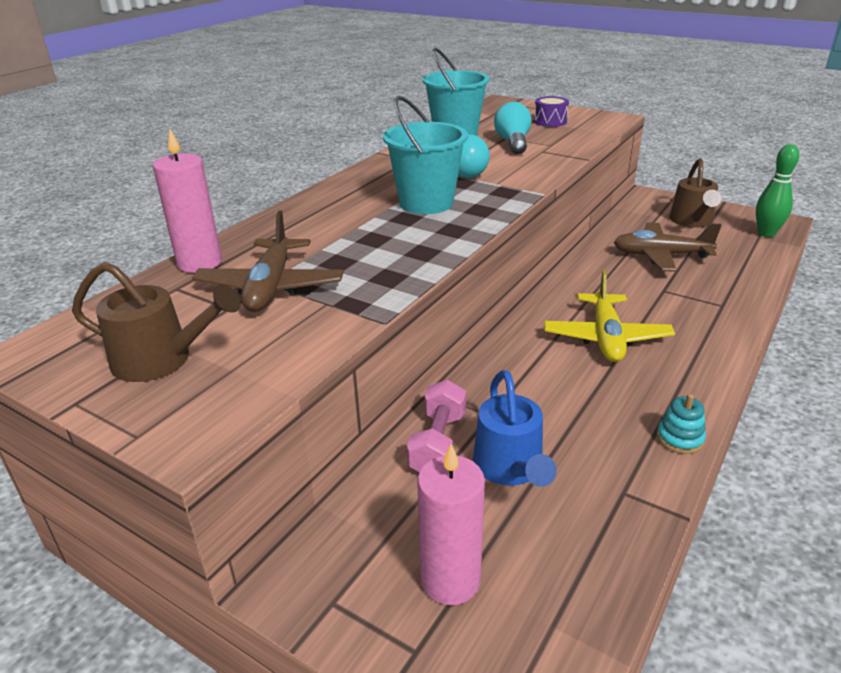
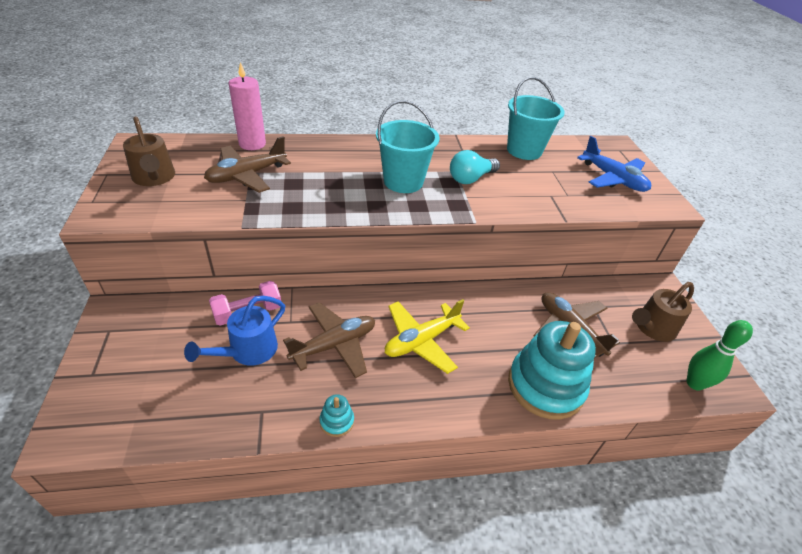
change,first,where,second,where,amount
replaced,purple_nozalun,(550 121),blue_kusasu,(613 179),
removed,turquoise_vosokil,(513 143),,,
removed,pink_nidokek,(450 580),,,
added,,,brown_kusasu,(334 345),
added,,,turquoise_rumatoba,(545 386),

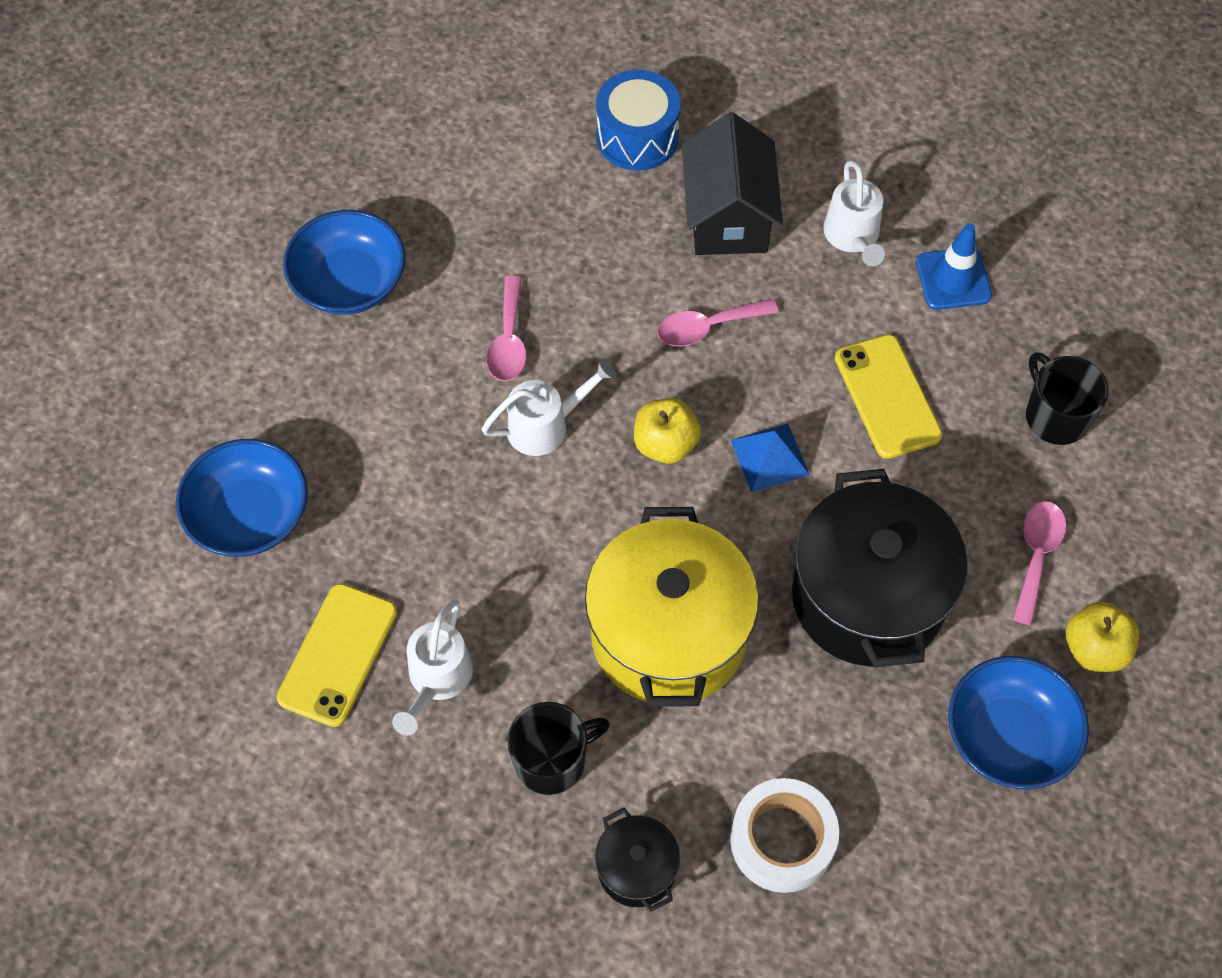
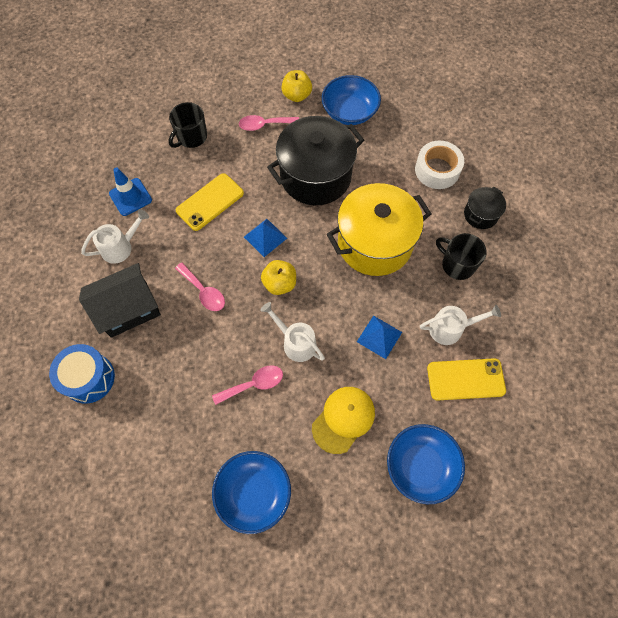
change,first,where,second,where,amount
added,,,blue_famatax,(379 337),
added,,,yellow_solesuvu,(343 419),

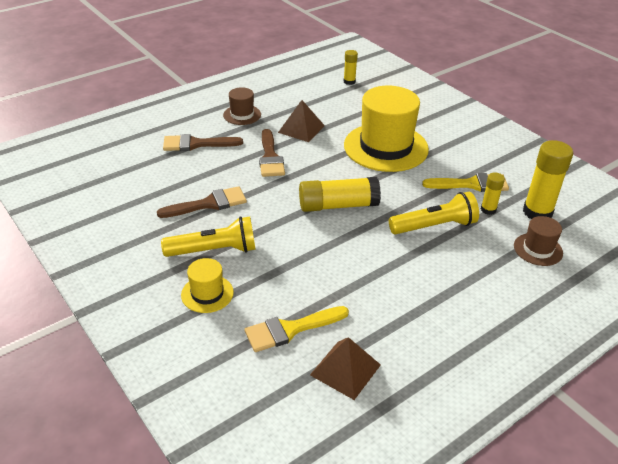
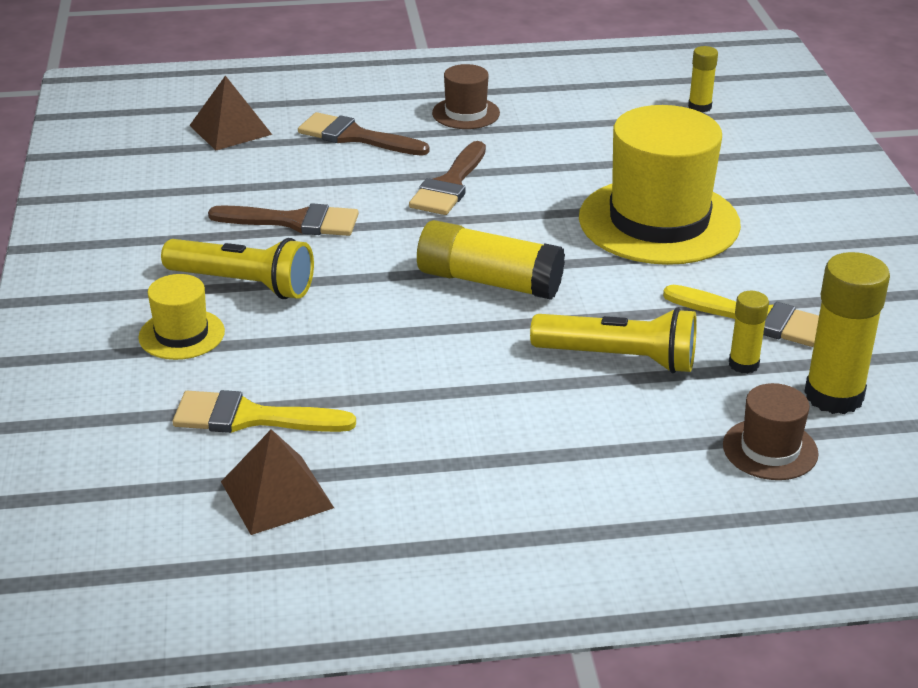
change,first,where,second,where,amount
moved,brown_famatax,(301 129),,(230 130),

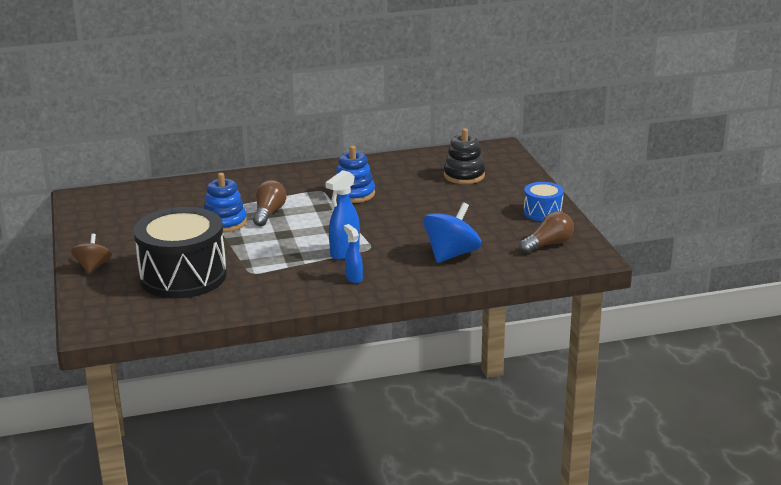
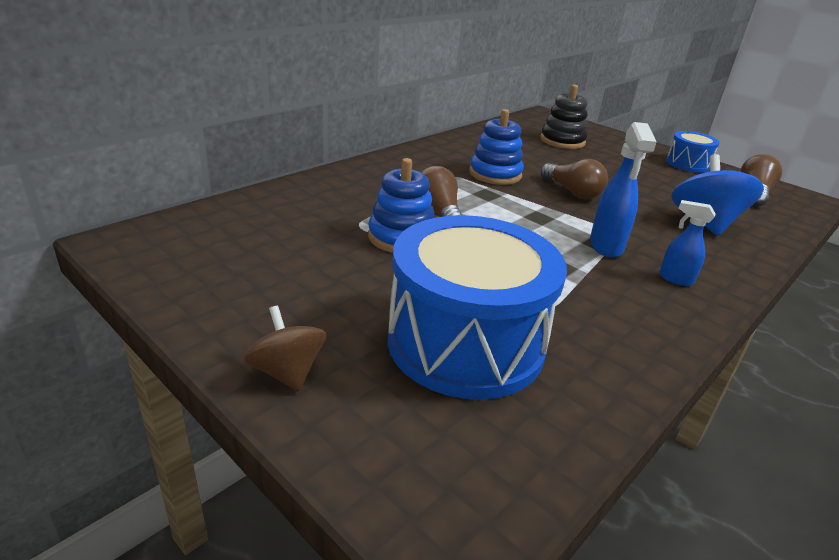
change,first,where,second,where,amount
recoloured,black_nozalun,(183 276),blue_nozalun,(465 343),
added,,,brown_vosokil,(572 192),

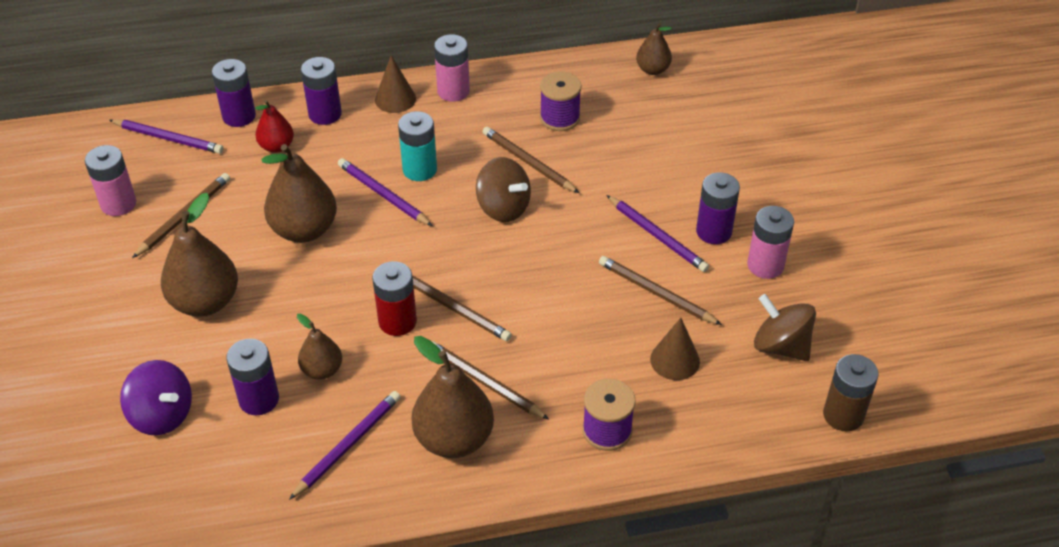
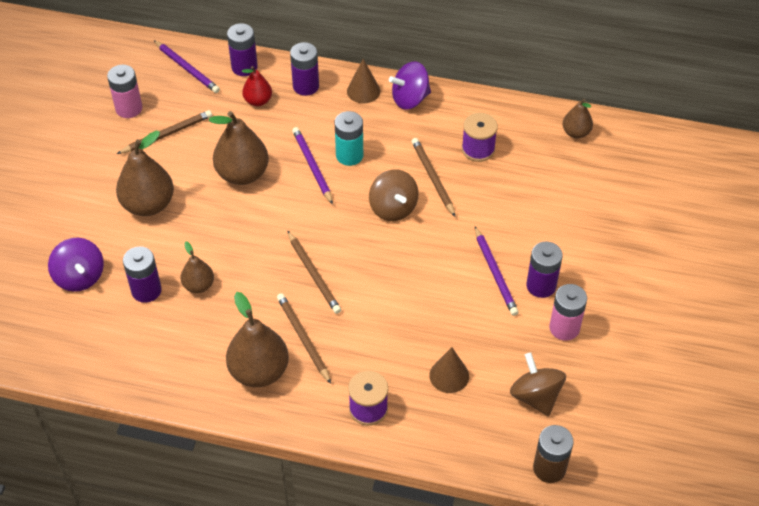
change,first,where,second,where,amount
replaced,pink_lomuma,(453 91),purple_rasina,(410 99),
removed,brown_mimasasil,(656 293),,,
removed,red_lomuma,(397 321),,,
removed,purple_mimasasil,(347 445),,,

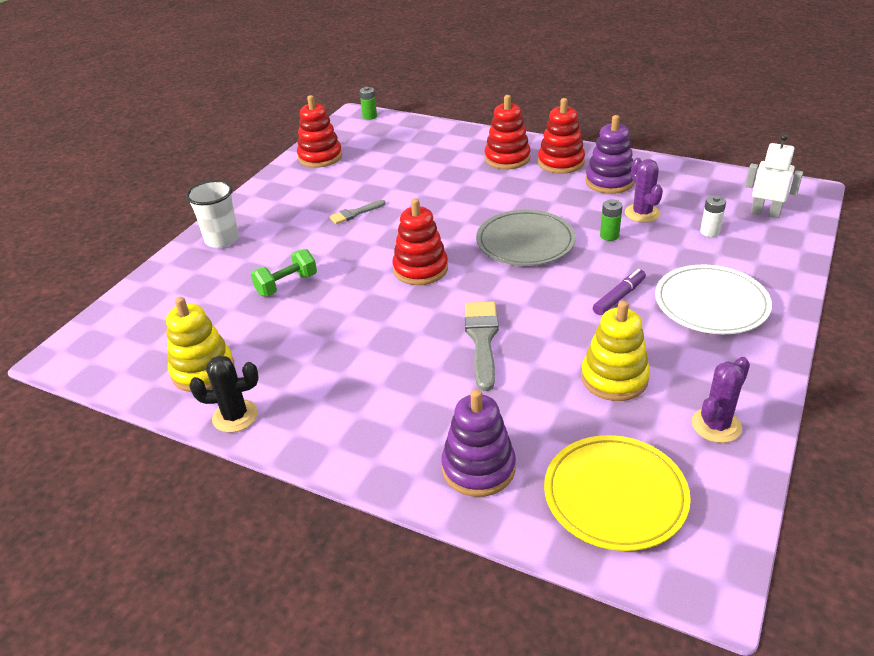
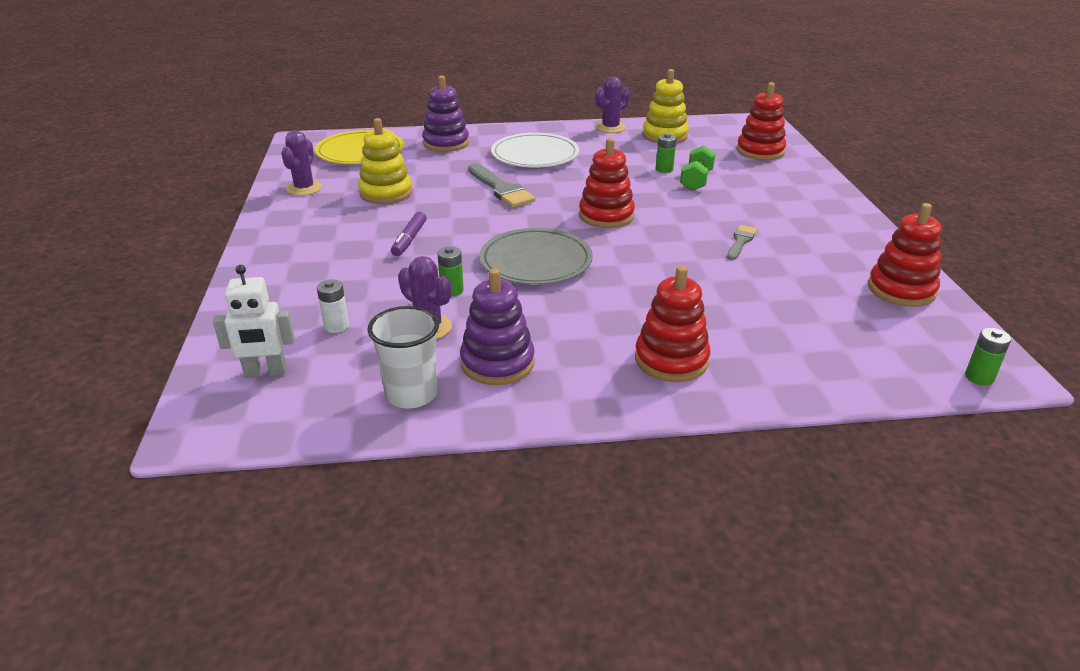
change,first,where,second,where,amount
moved,red_rumatoba,(561 162),,(760 151),
moved,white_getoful,(222 240),,(411 394),
moved,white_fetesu,(711 303),,(535 155),
recoloured,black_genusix,(235 416),purple_genusix,(610 128),
added,,,green_lomuma,(664 169),

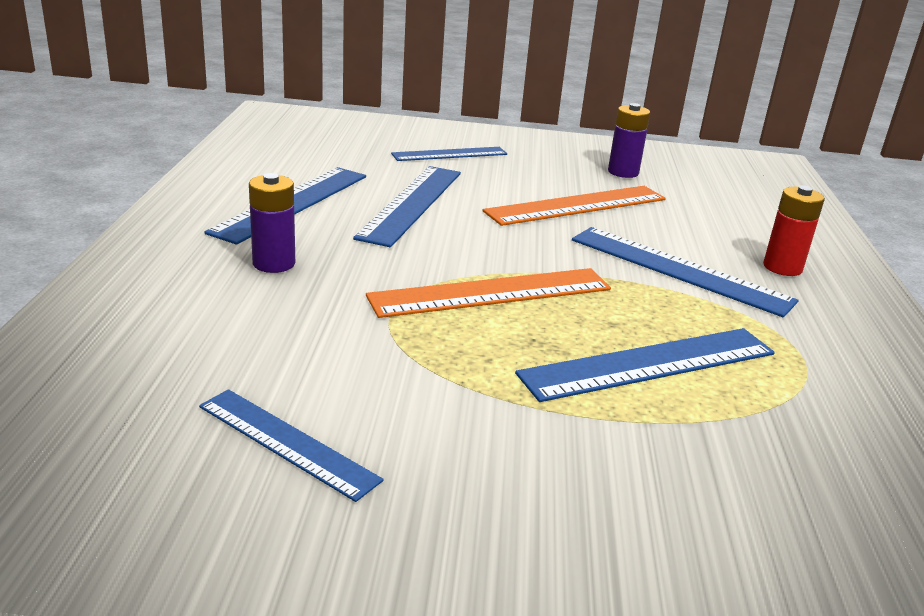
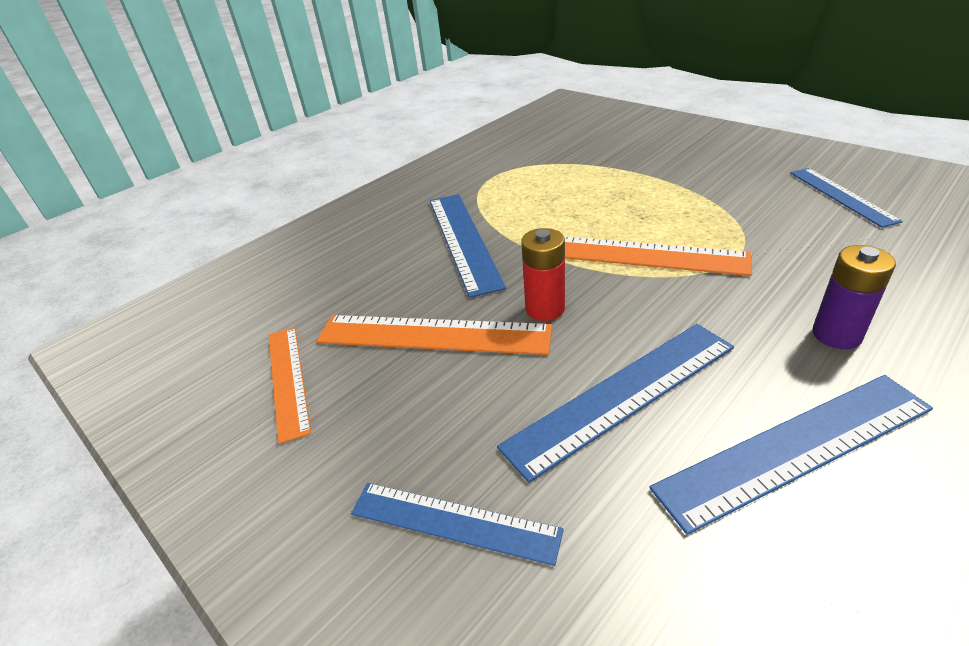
change,first,where,second,where,amount
replaced,purple_lomuma,(623 172),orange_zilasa,(288 380),
moved,red_lomuma,(782 267),,(545 309),
removed,blue_zilasa,(649 363),,,

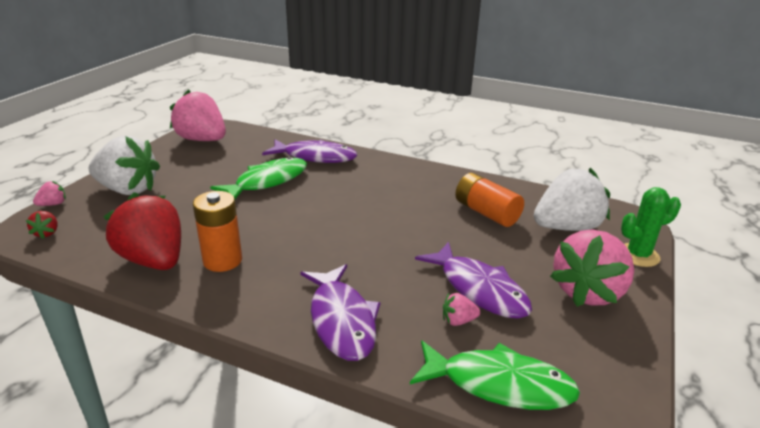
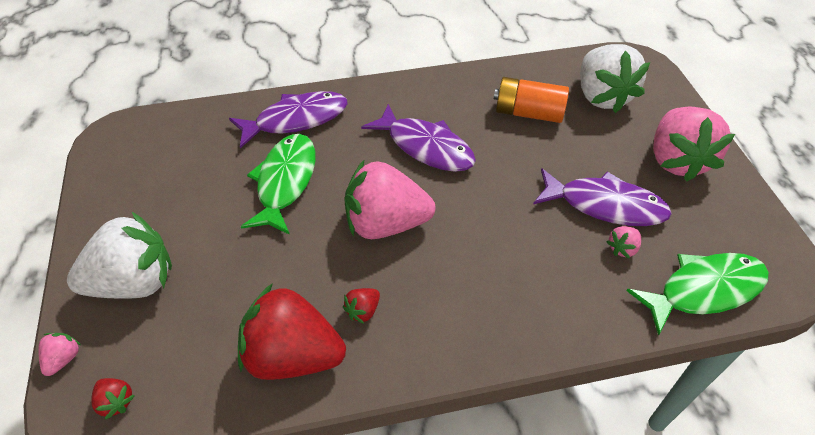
change,first,where,second,where,amount
moved,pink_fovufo,(202 140),,(386 223),
turned,white_fovufo,(566 227),,(602 96),135 degrees clockwise
removed,green_genusix,(638 255),,,
replaced,orange_lomuma,(222 260),red_fovufo,(363 311),
moved,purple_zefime,(341 320),,(425 147),

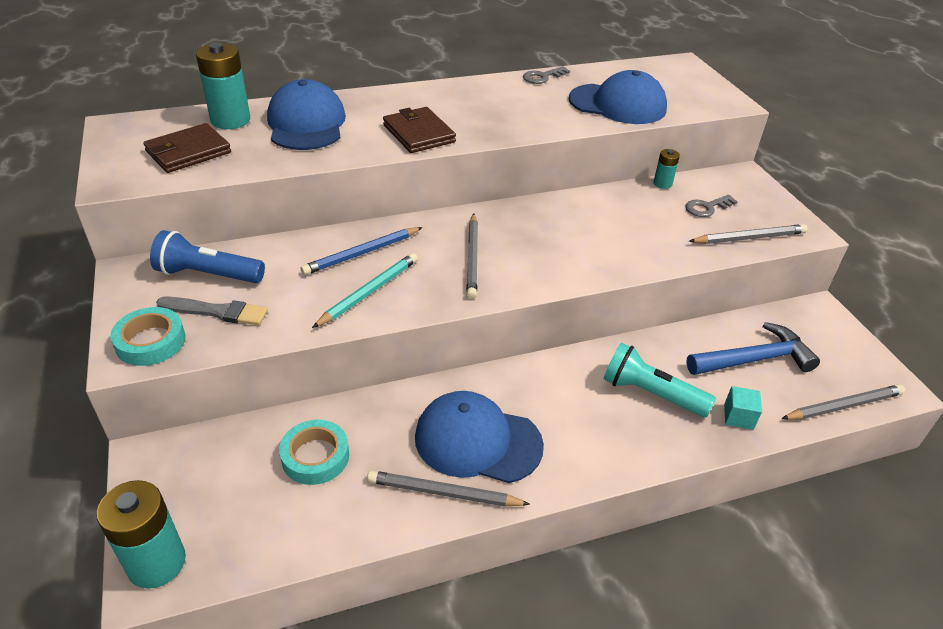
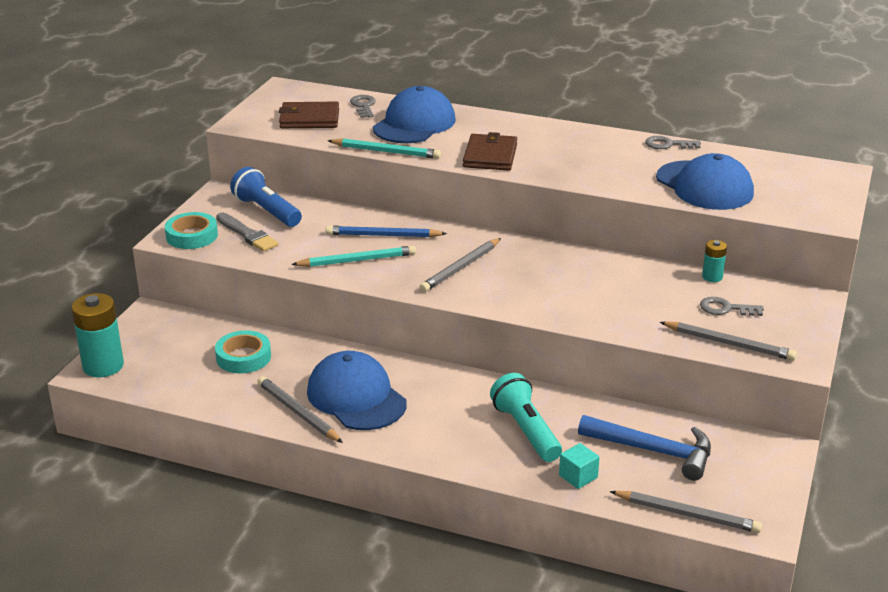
change,first,where,second,where,amount
replaced,turquoise_lomuma,(230 120),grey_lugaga,(363 106),
added,,,turquoise_mimasasil,(386 152),

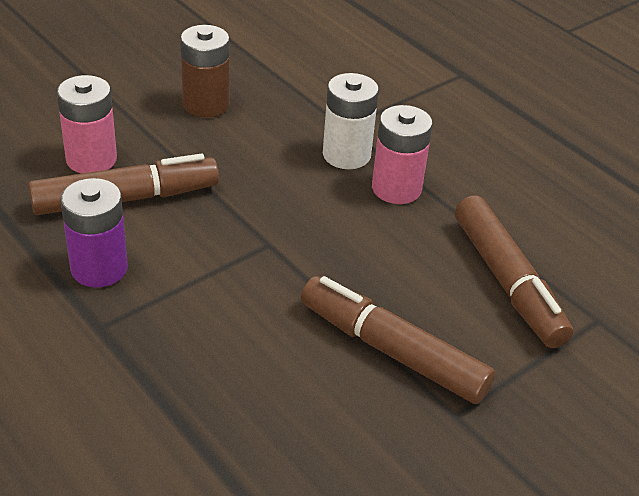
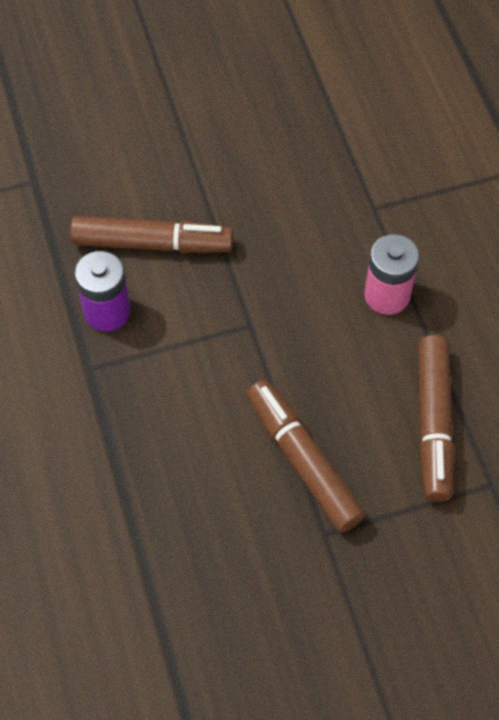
change,first,where,second,where,amount
removed,brown_lomuma,(206 104),,,
removed,white_lomuma,(346 155),,,
removed,pink_lomuma,(91 159),,,

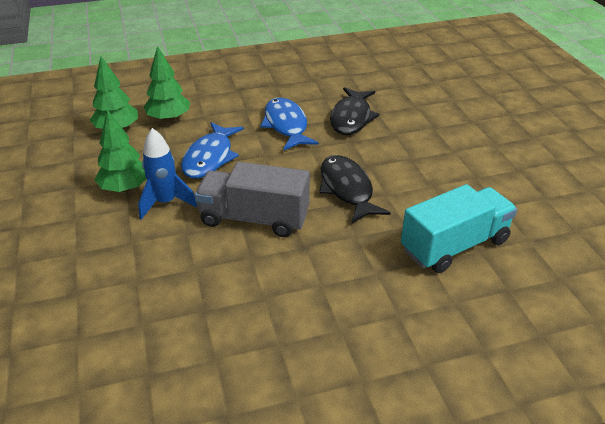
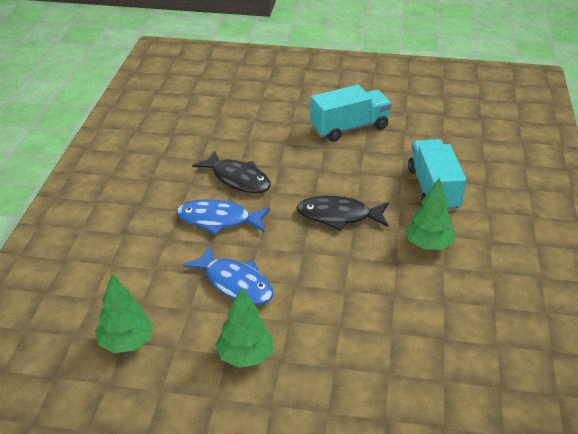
change,first,where,second,where,amount
moved,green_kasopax,(169 118),,(428 244),
removed,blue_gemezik,(166 203),,,
removed,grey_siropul,(254 218),,,
added,,,turquoise_siropul,(349 128),

